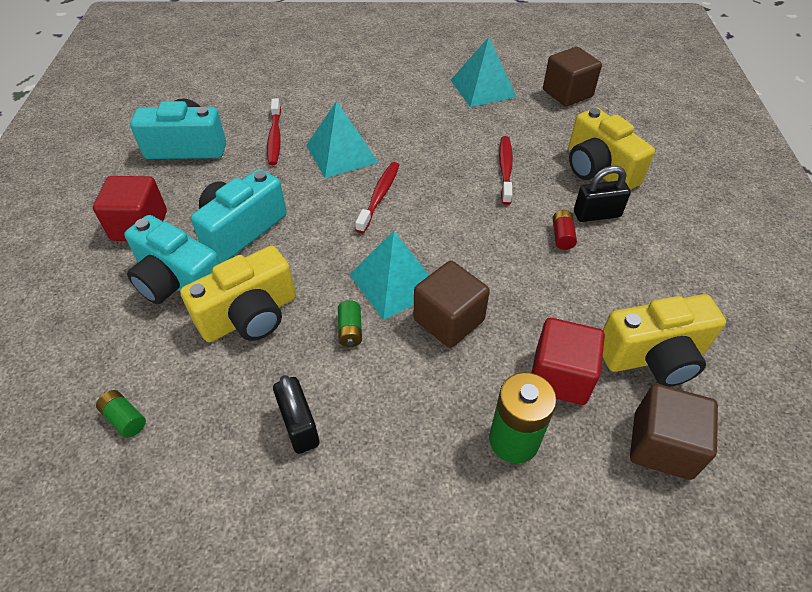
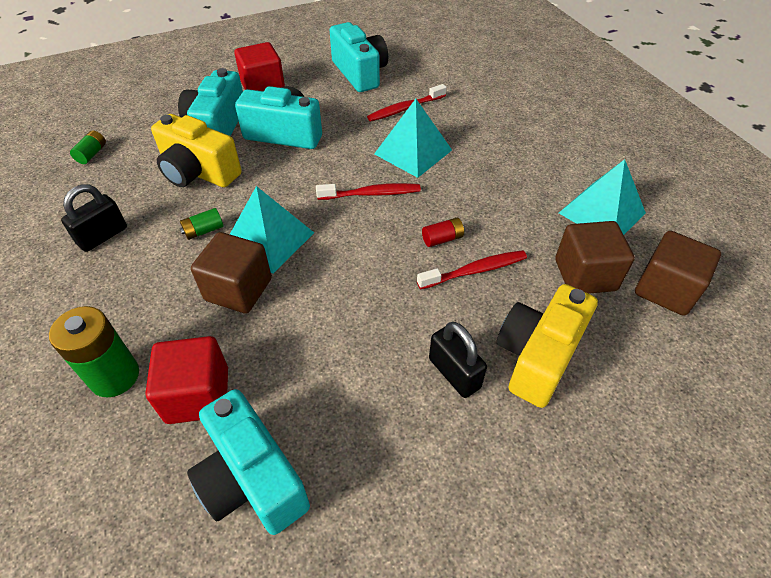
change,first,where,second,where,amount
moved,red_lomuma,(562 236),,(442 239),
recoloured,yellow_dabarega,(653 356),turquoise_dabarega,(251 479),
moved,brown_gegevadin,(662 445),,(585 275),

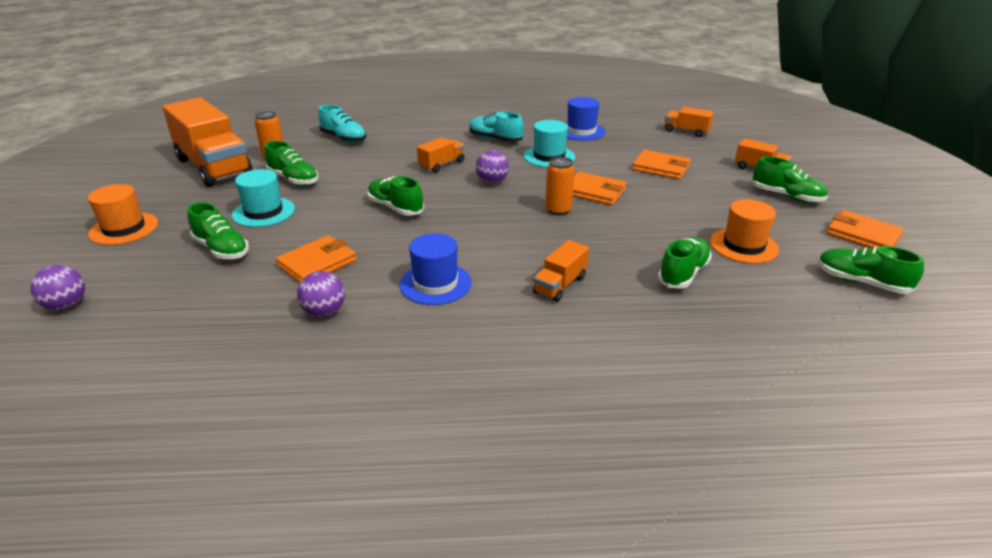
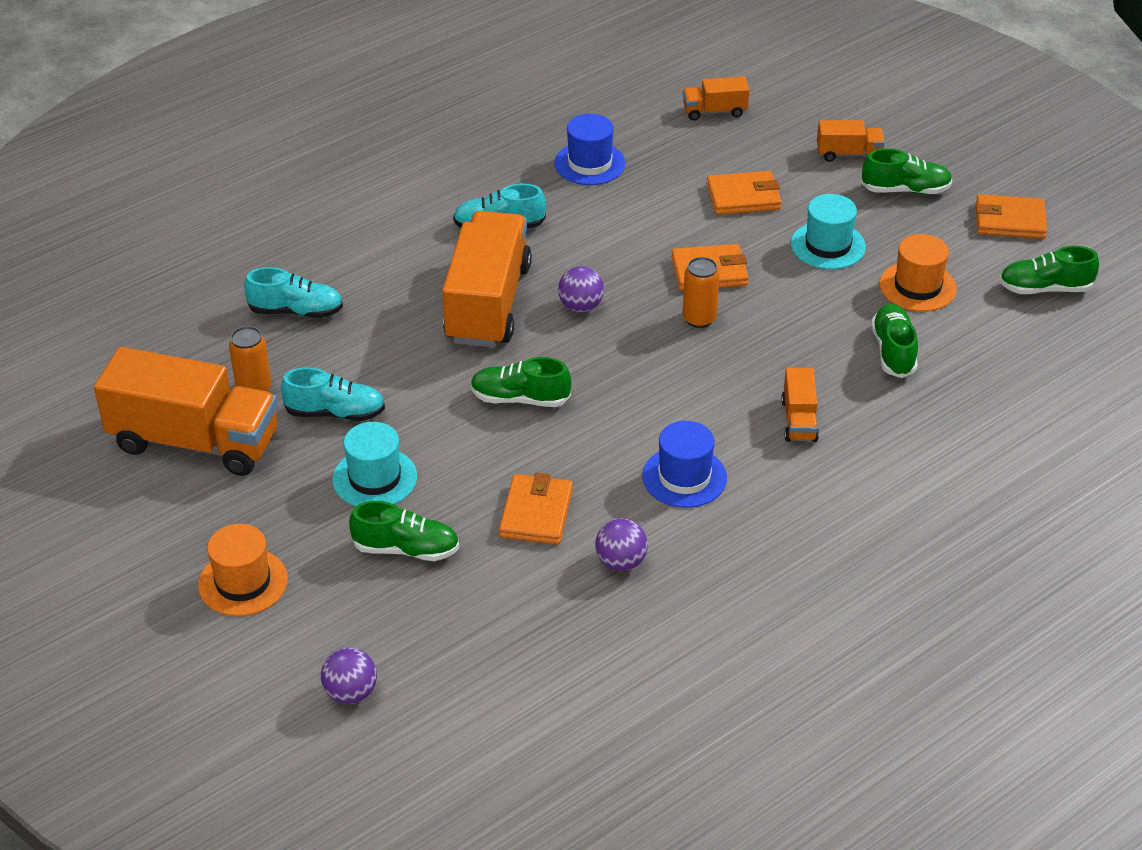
change,first,where,second,where,amount
moved,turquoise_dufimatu,(549 157),,(828 245),
resized,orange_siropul,(442 165),,(488 304),x2.18
recoloured,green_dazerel,(293 179),turquoise_dazerel,(335 413),

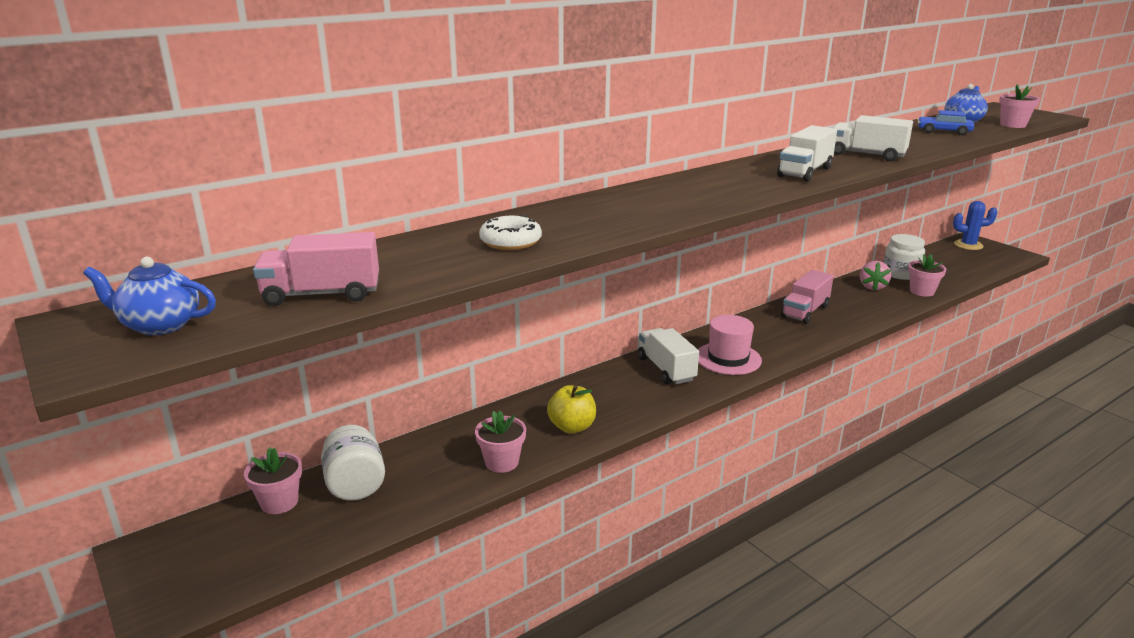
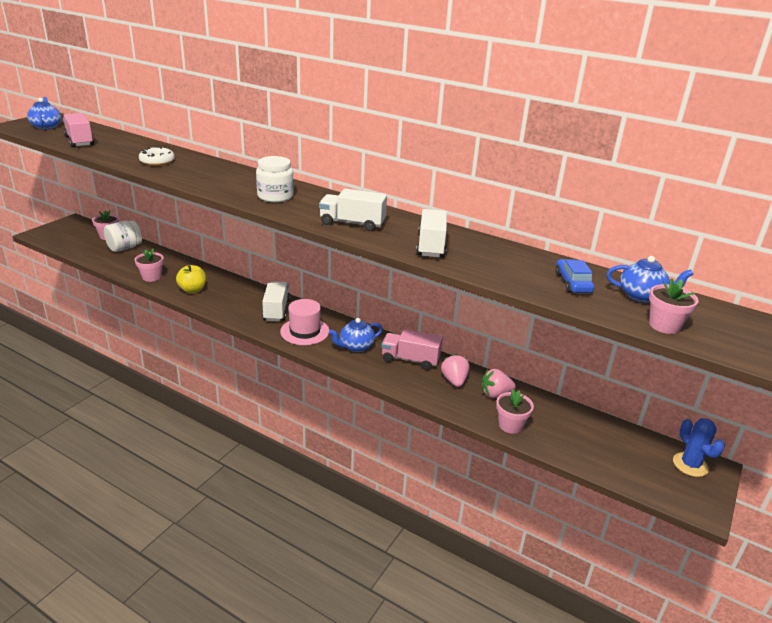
change,first,where,second,where,amount
moved,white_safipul,(901 273),,(275 196),
turned,white_siropul,(666 369),,(276 310),45 degrees counterclockwise
added,,,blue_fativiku,(356 346),
added,,,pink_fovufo,(454 380),

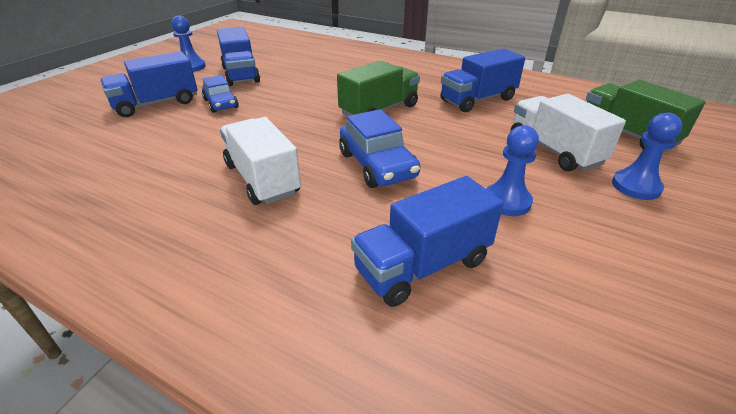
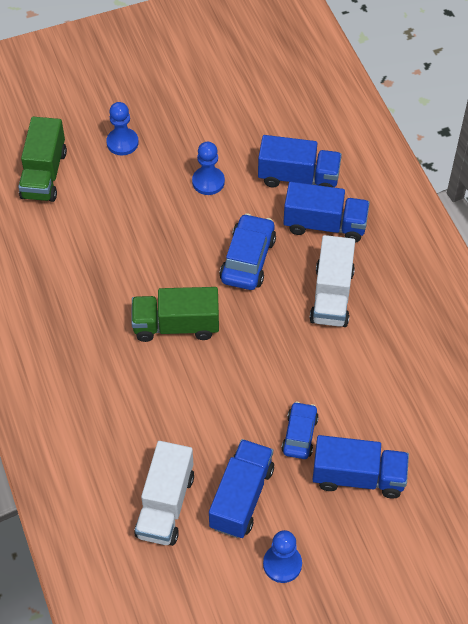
change,first,where,second,where,amount
moved,blue_siropul,(477 100),,(325 225),
moved,white_siropul,(554 150),,(165 505),

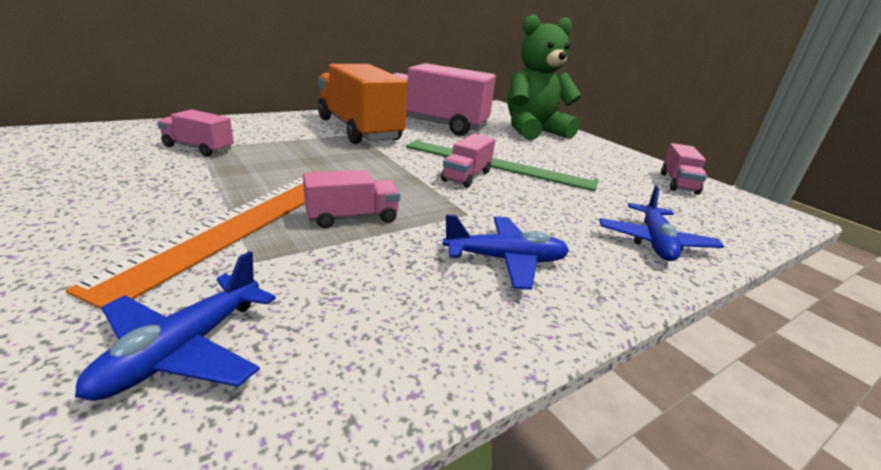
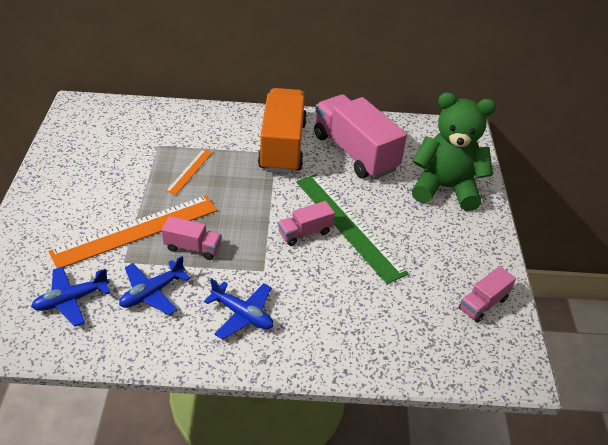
change,first,where,second,where,amount
removed,pink_siropul,(198 148),,,
moved,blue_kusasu,(654 242),,(152 293),
added,,,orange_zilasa,(189 171),

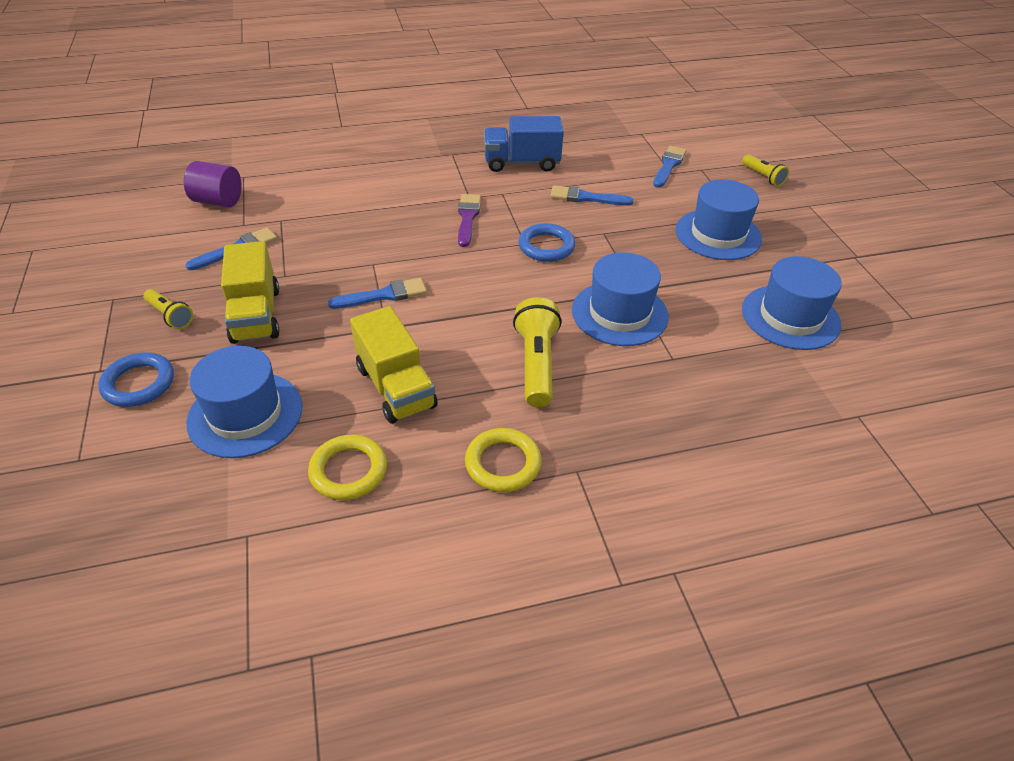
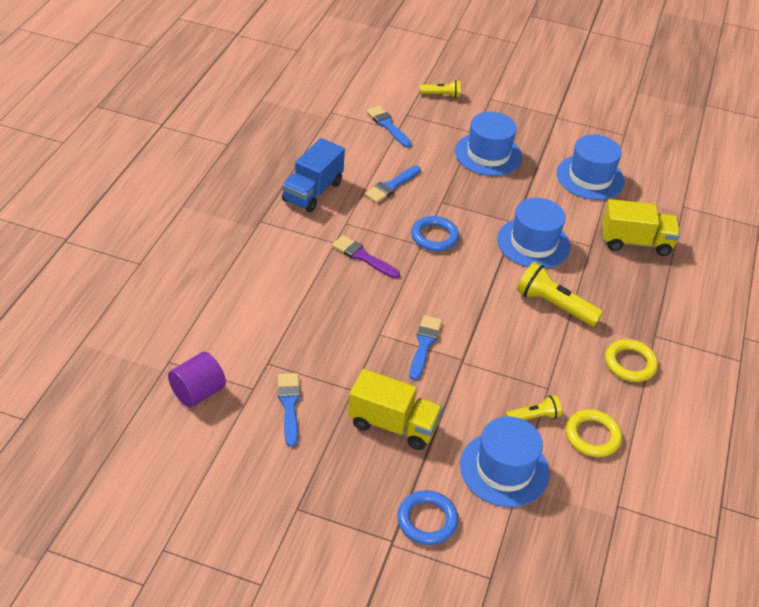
change,first,where,second,where,amount
moved,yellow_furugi,(170 316),,(534 417),
moved,yellow_siropul,(396 387),,(635 242),

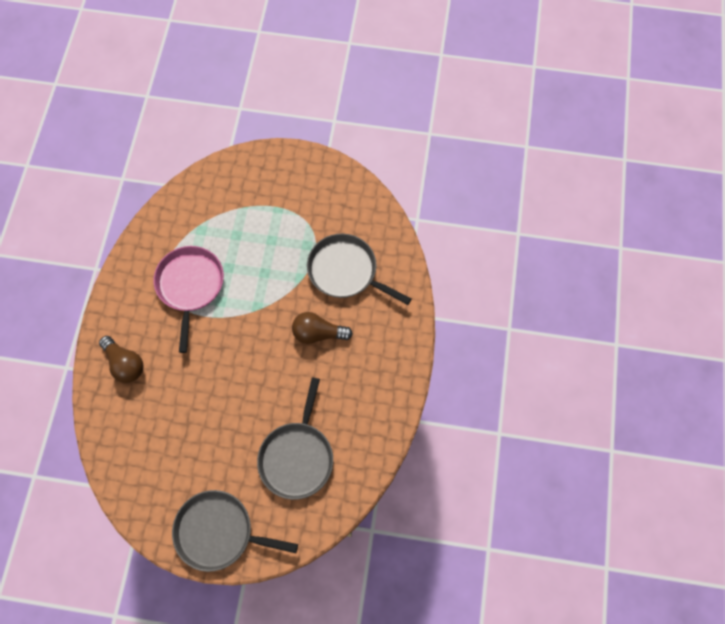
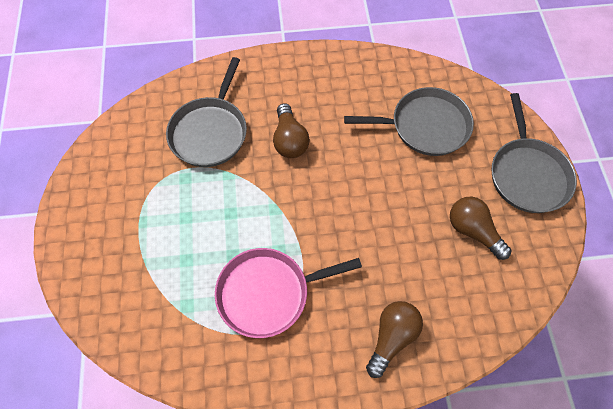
change,first,where,second,where,amount
added,,,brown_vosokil,(473 231),

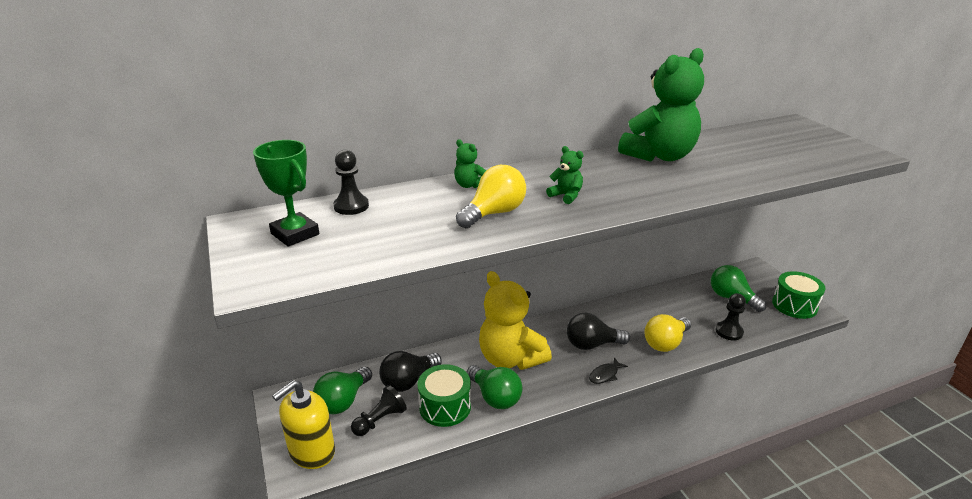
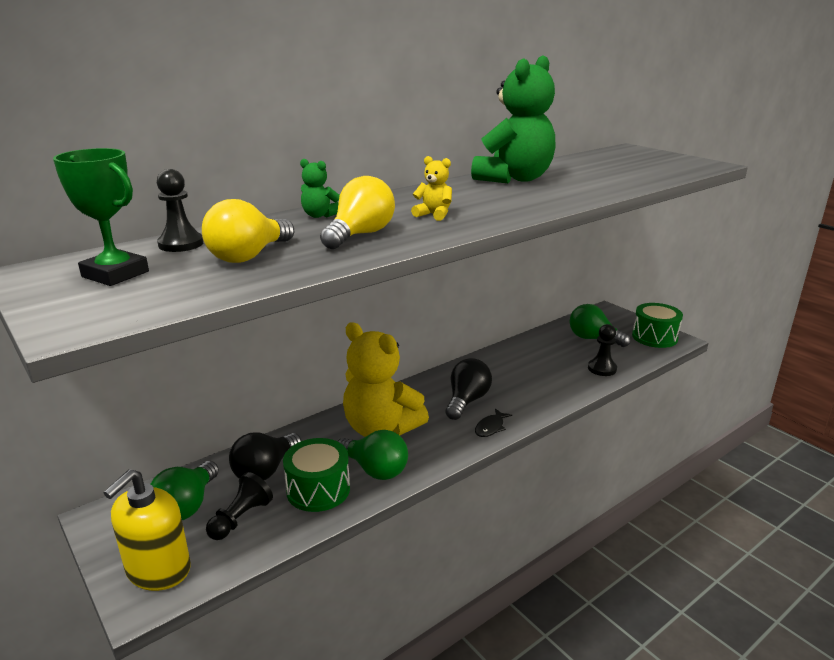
change,first,where,second,where,amount
recoloured,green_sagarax,(566 196),yellow_sagarax,(434 215),
turned,black_vosokil,(592 344),,(467 401),135 degrees clockwise
moved,yellow_vosokil,(665 343),,(249 256),

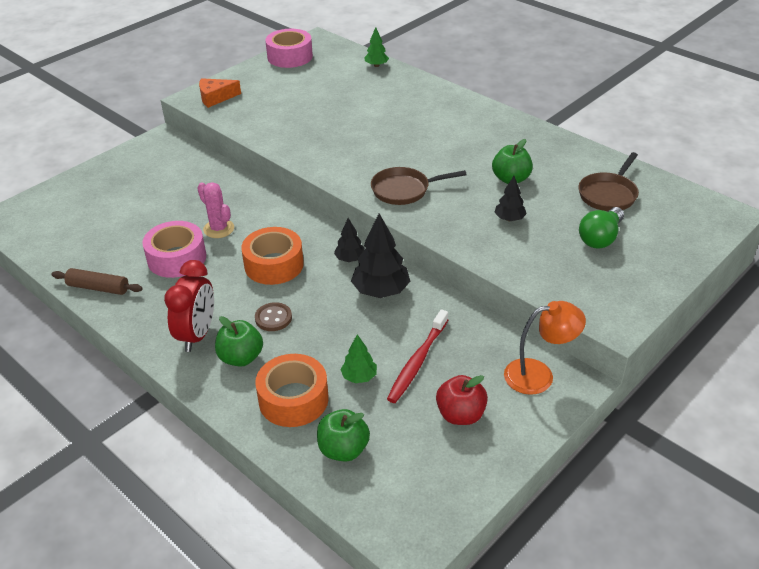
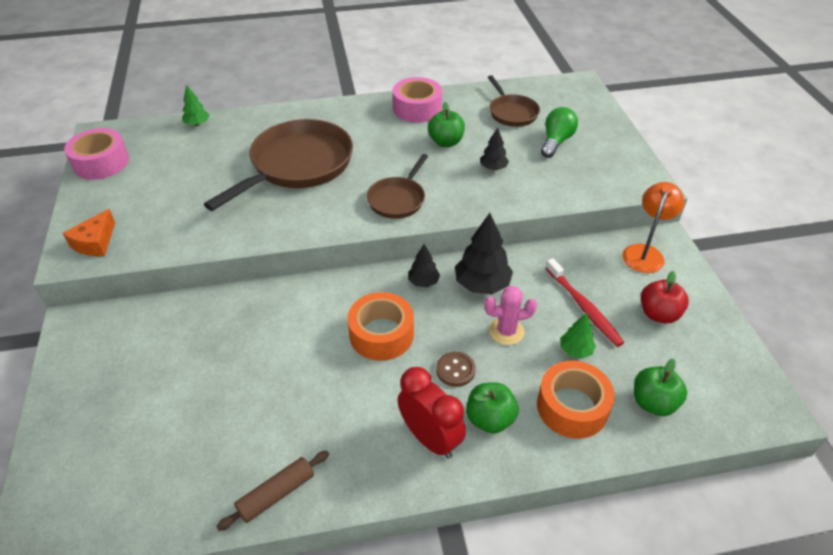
change,first,where,second,where,amount
moved,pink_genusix,(219 229),,(506 331),
turned,green_vosokil,(600 238),,(556 141),135 degrees counterclockwise
moved,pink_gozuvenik,(177 258),,(417 108),
added,,,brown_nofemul,(297 165),

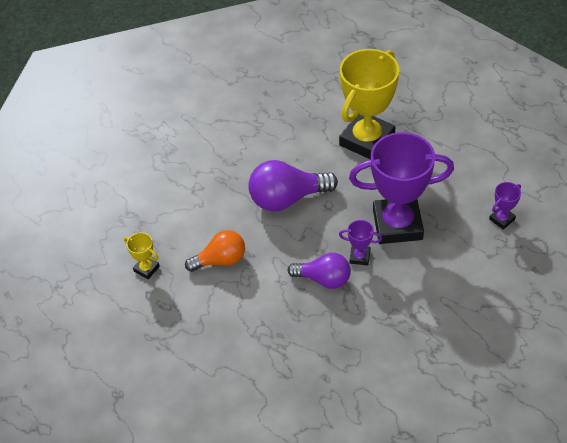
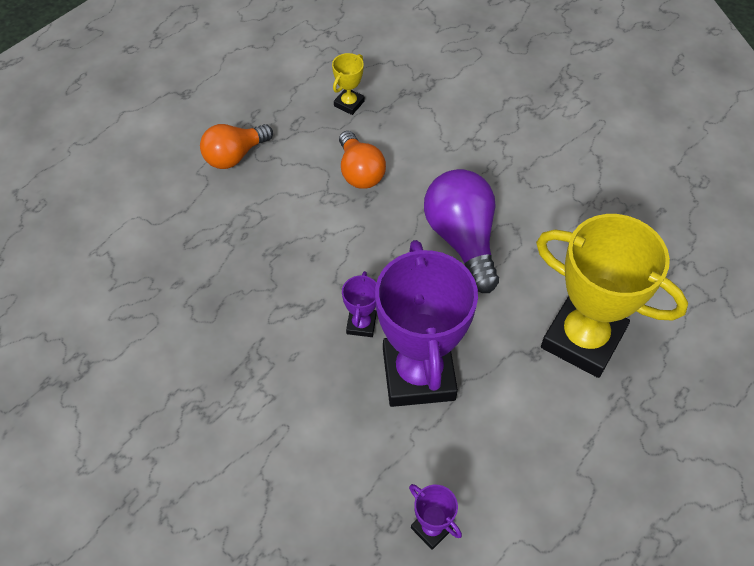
change,first,where,second,where,amount
removed,purple_vosokil,(324 279),,,
added,,,orange_vosokil,(235 156),

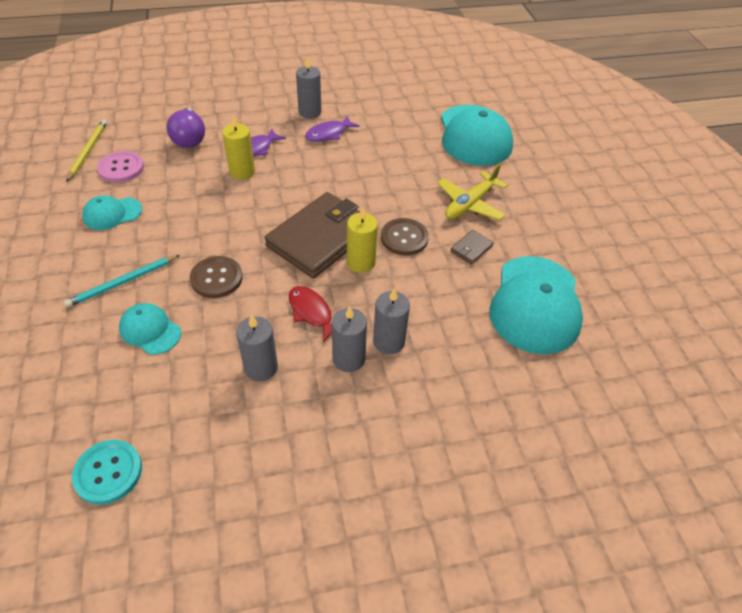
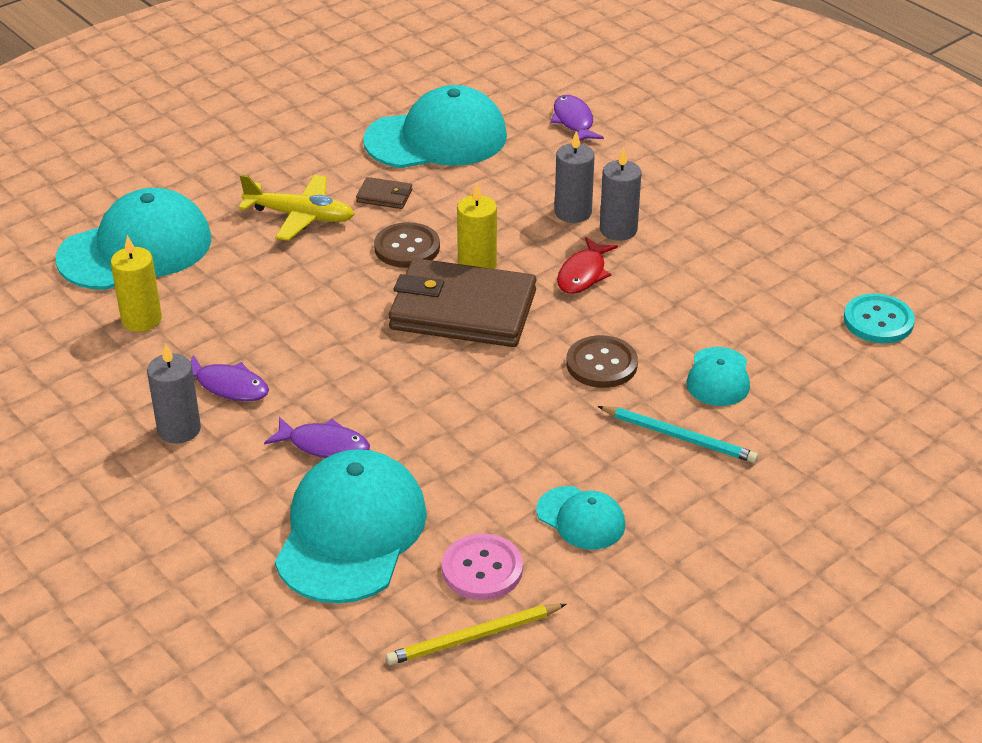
change,first,where,second,where,amount
replaced,purple_vosokil,(189 139),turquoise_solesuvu,(351 532),
moved,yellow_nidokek,(242 172),,(141 319),
removed,grey_nidokek,(261 368),,,
added,,,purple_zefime,(573 121),

